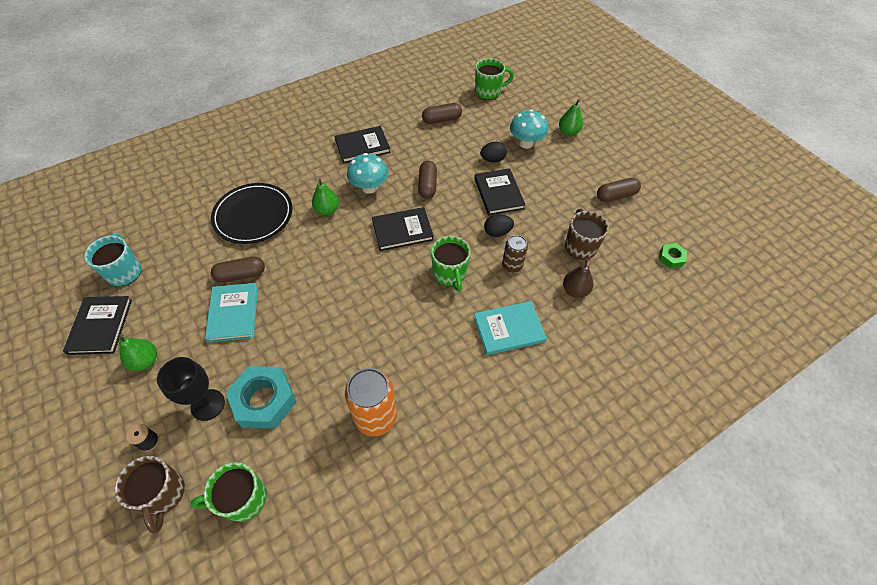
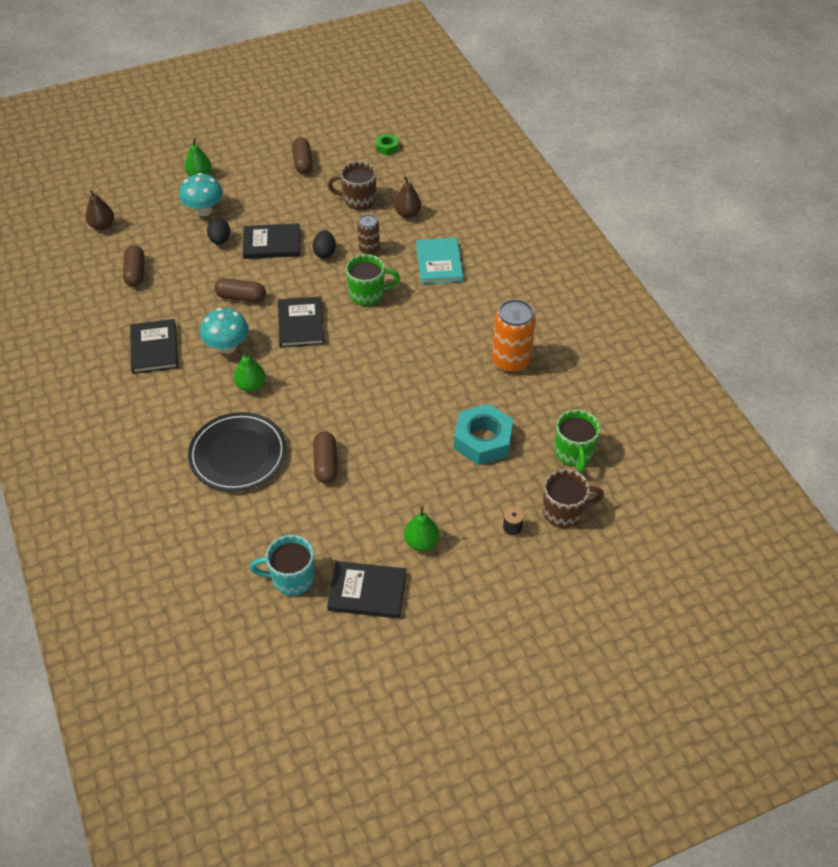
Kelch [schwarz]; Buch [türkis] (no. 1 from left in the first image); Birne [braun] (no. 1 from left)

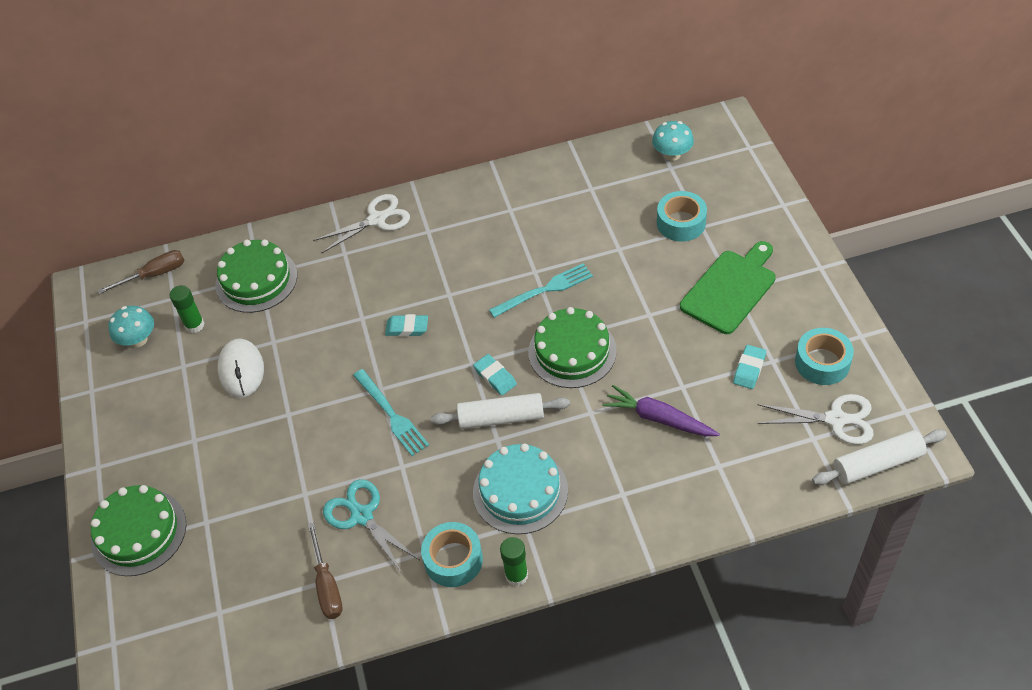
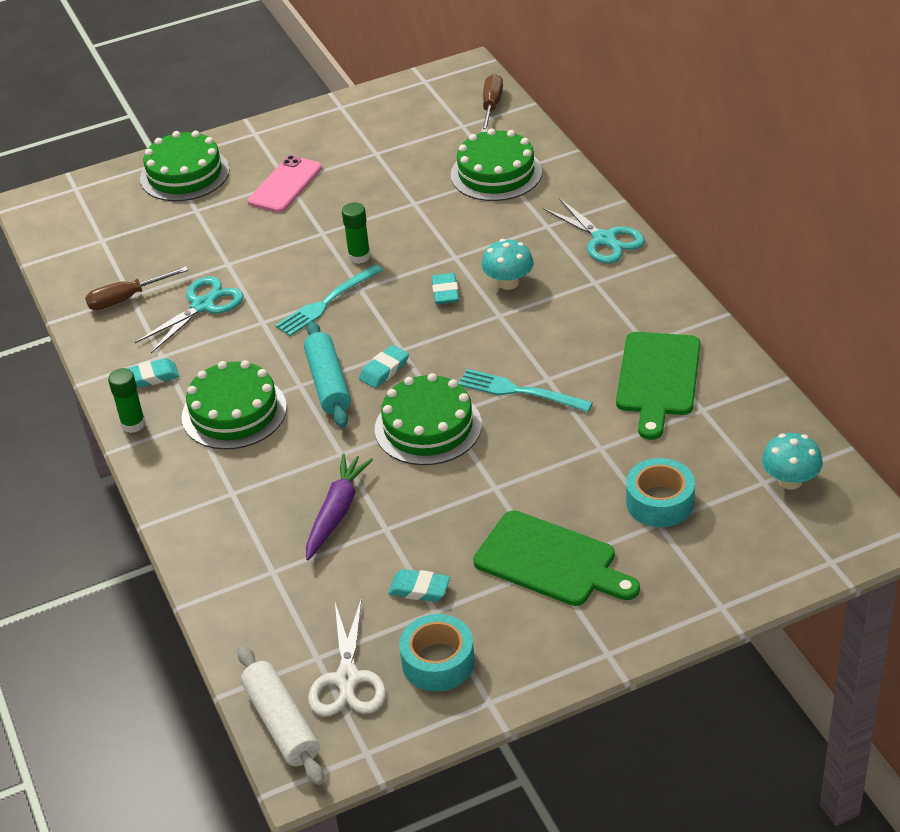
Computermaus [weiß]; Handy [rosa]; Schneidebrett [grün] (no. 2 from left); Pilz [türkis] (no. 1 from left); Klebestift [grün] (no. 2 from left); Radiergummi [türkis] (no. 1 from left); Schere [türkis] (no. 2 from left); Nudelholz [türkis]; Kuchen [grün] (no. 2 from left); Schraubenzieher [braun] (no. 2 from left); Gabel [türkis] (no. 2 from left)

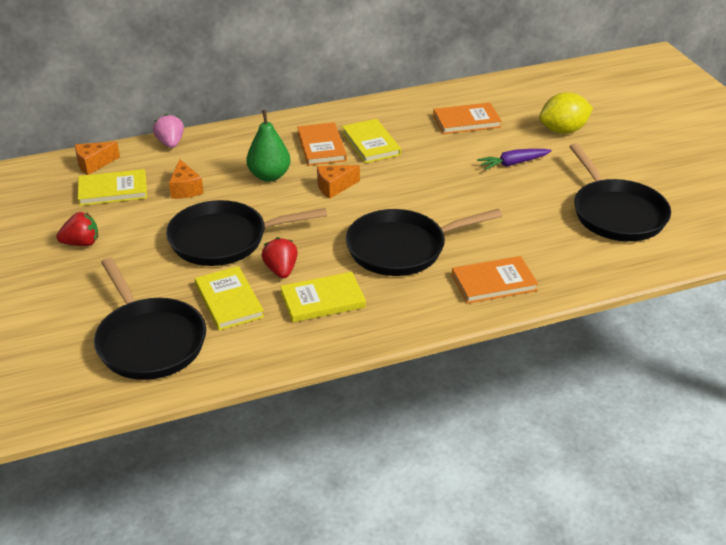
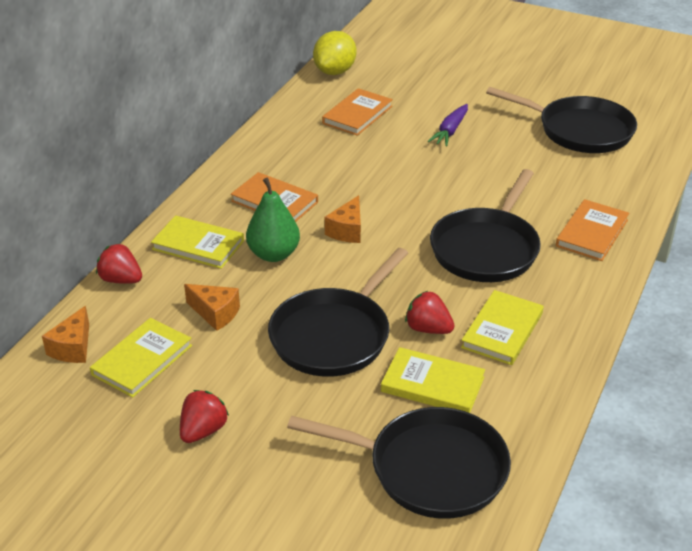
Buch [gelb] (no. 2 from left); Zitrone [gelb]; Erdbeere [rot] (no. 1 from left)

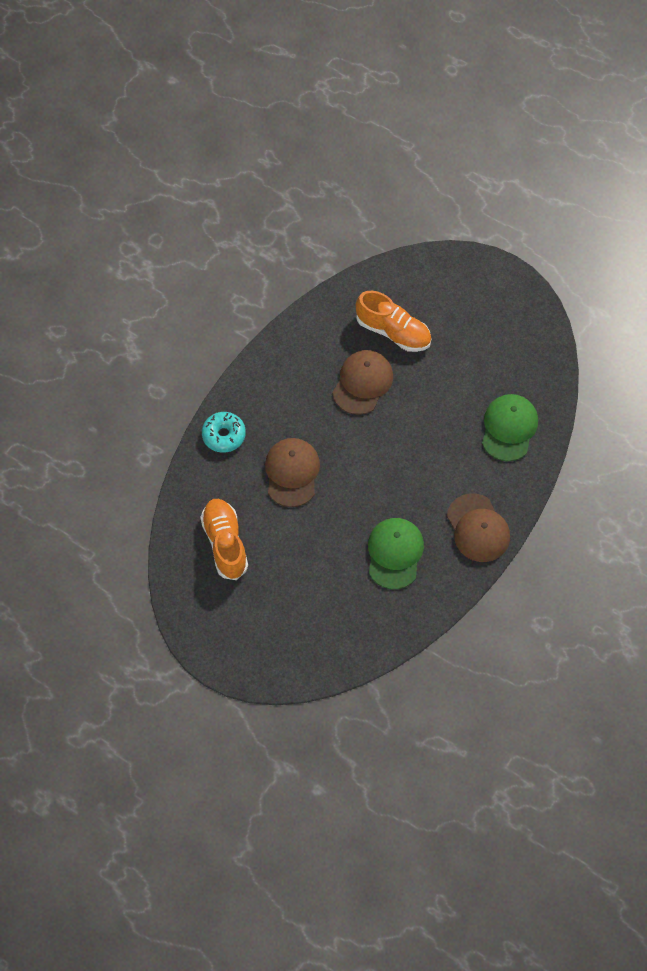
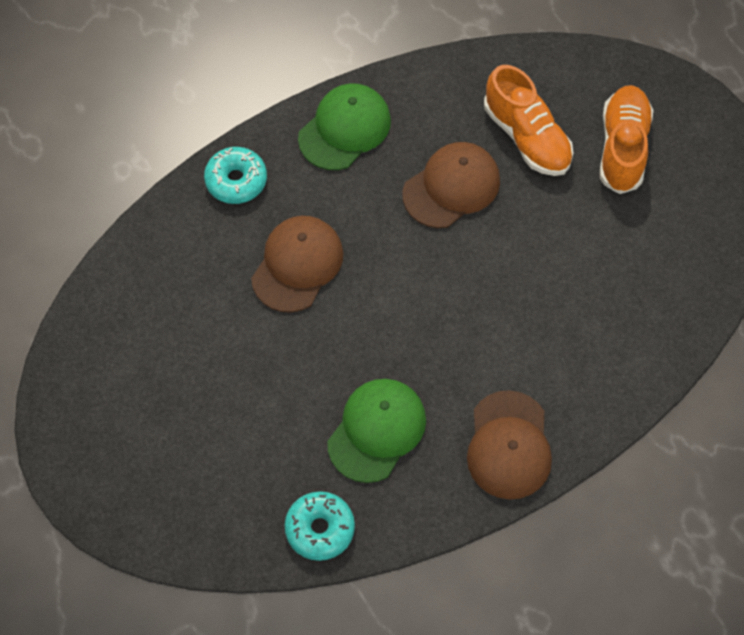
Donut [türkis] (no. 2 from left); Schuh [orange] (no. 2 from left); Kappe [grün] (no. 1 from left)

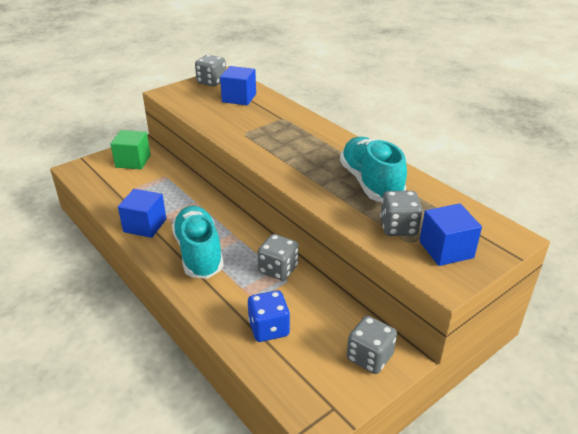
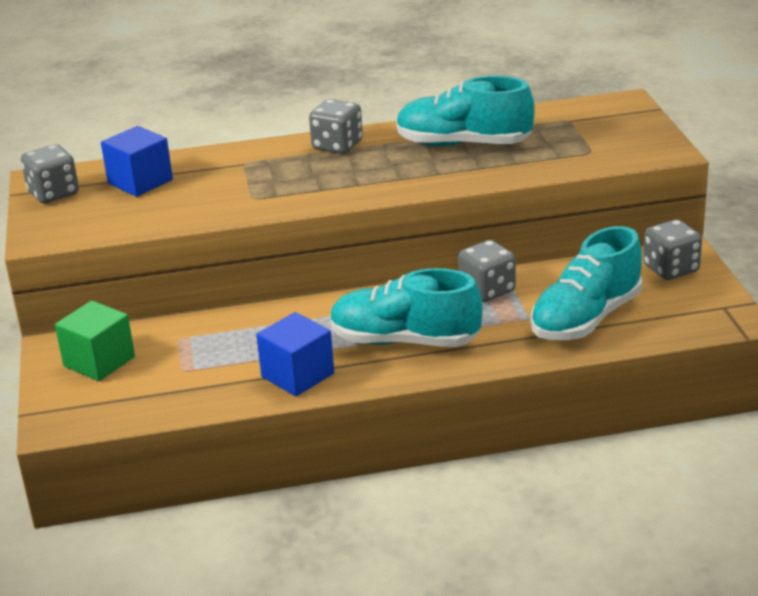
Kubus [blau] (no. 3 from left in the first image); Spielwürfel [grau] (no. 2 from left); Schuh [türkis] (no. 3 from left)

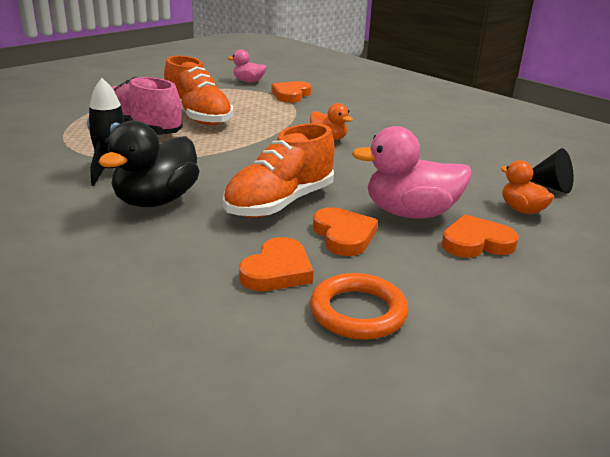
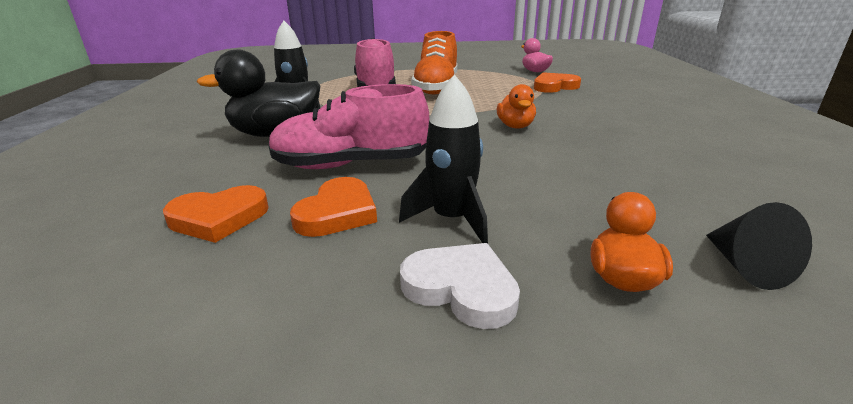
Ring [orange]; Rakete [schwarz] (no. 2 from left); Schuh [rosa] (no. 1 from left); Herz [weiß]

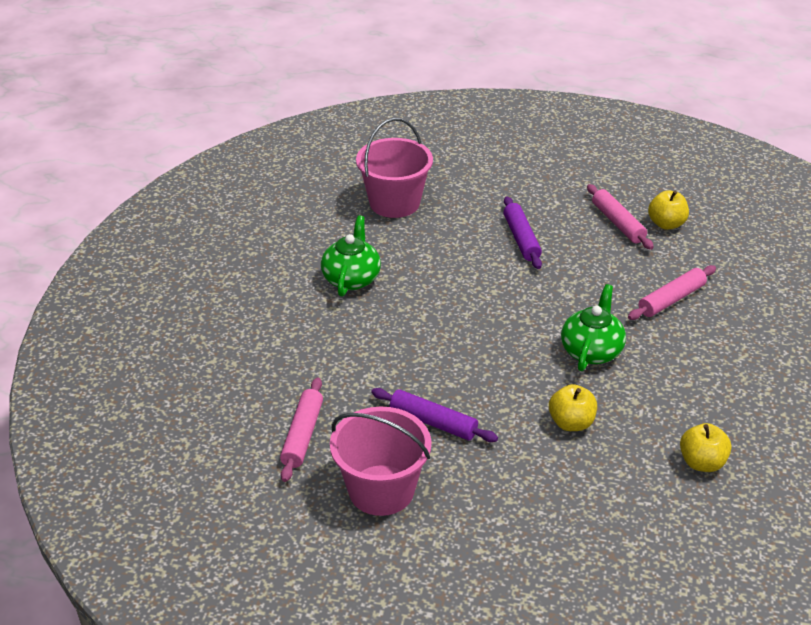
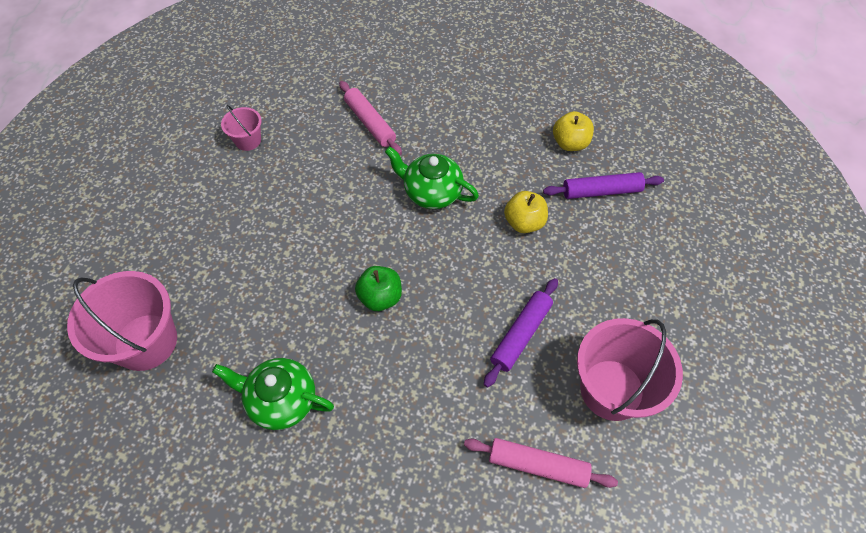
Apfel [gelb] (no. 2 from left in the first image); Apfel [grün]; Nudelholz [lila] (no. 2 from left); Eimer [rosa] (no. 2 from left)

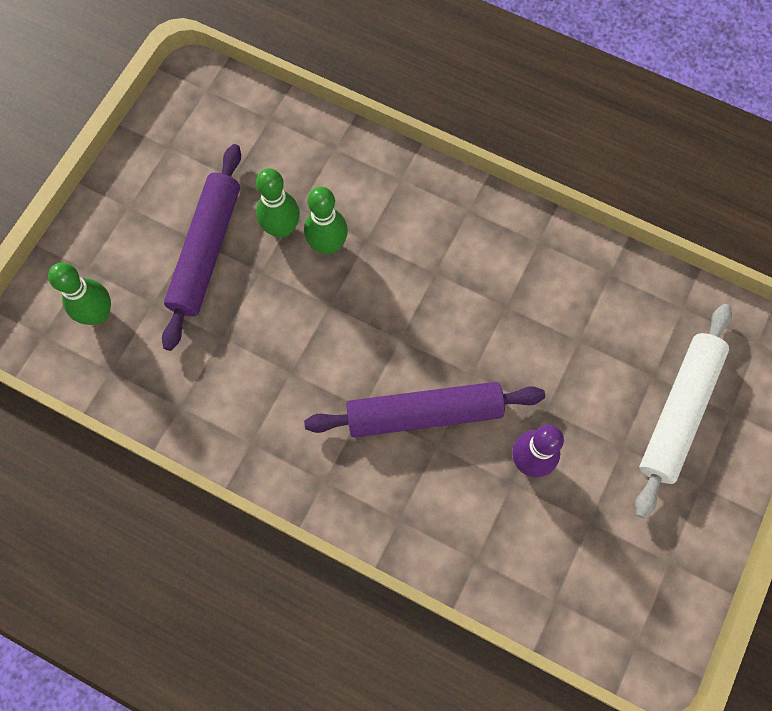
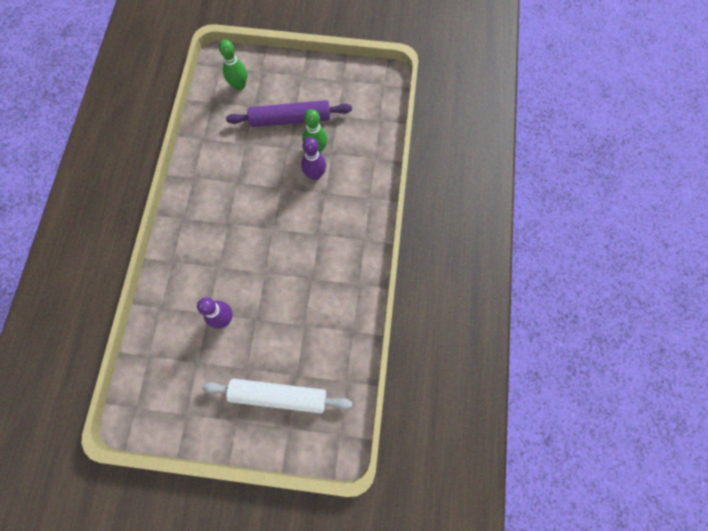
Nudelholz [lila] (no. 2 from left in the first image); Bowlingkegel [lila] (no. 2 from left)

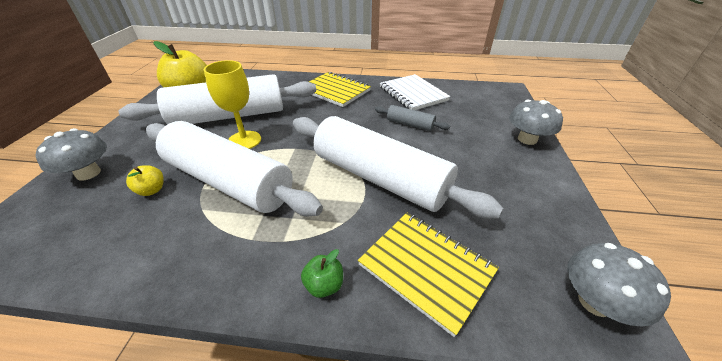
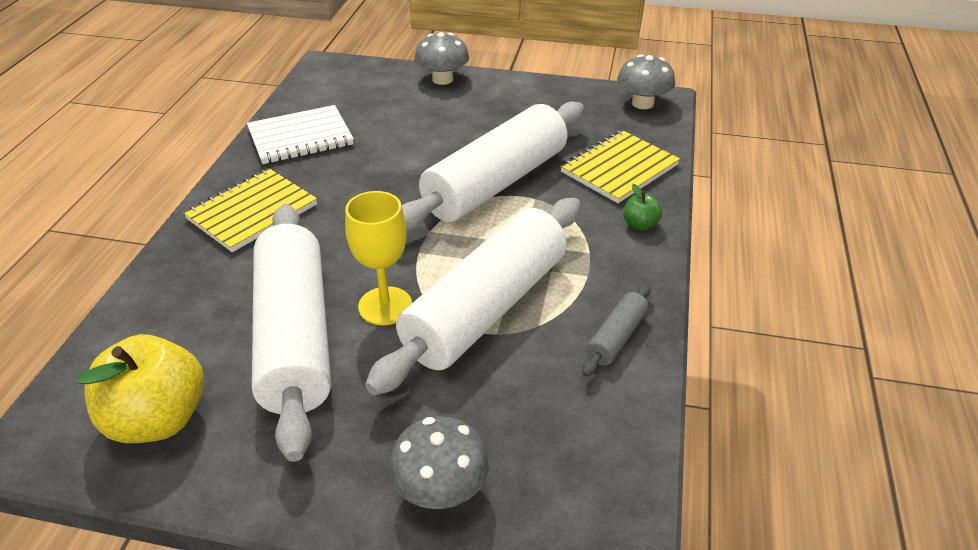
Apfel [gelb] (no. 1 from left in the first image); Nudelholz [grau]

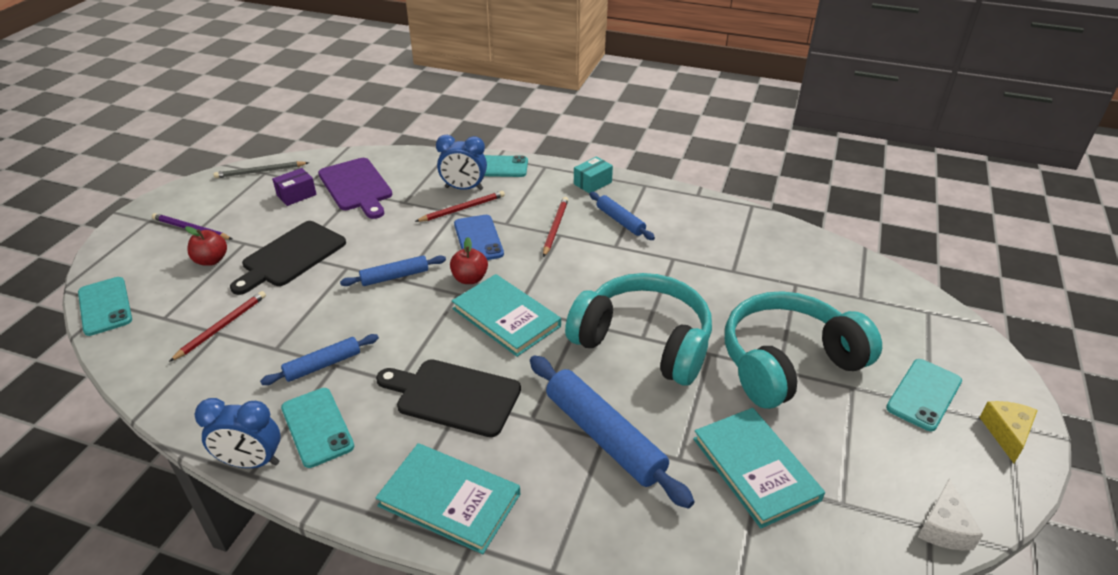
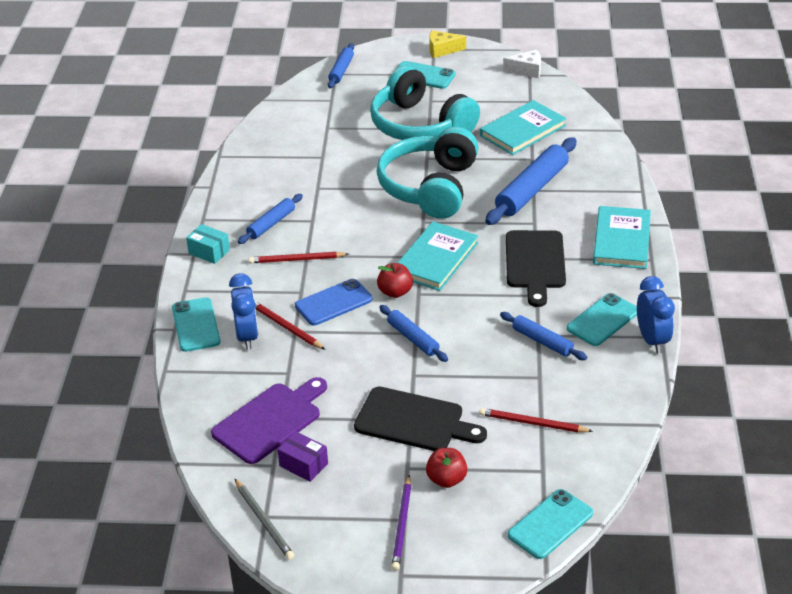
Nudelholz [blau] (no. 2 from left)

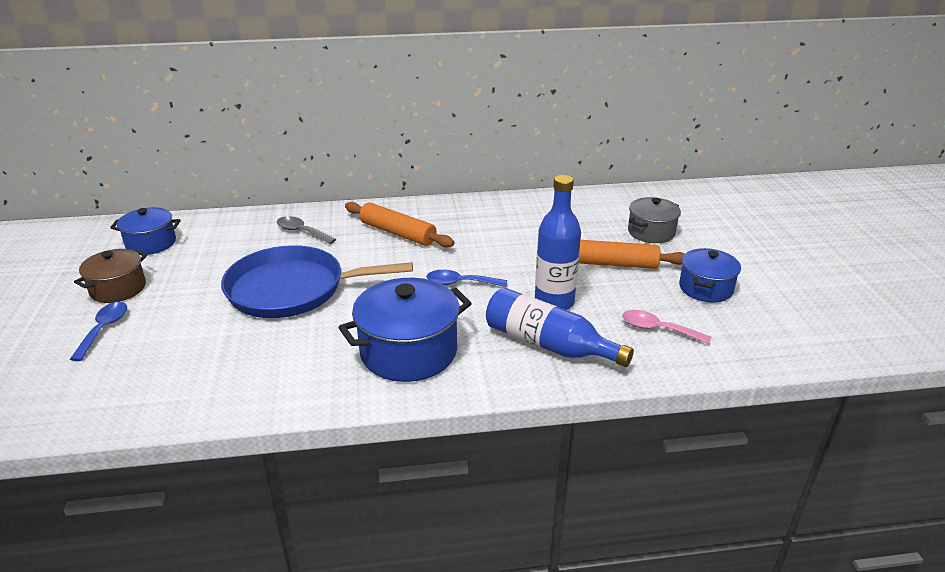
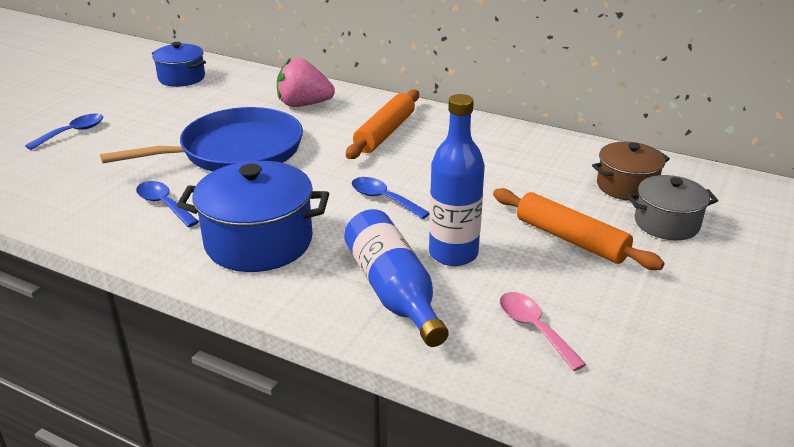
Kochtopf [blau] (no. 3 from left in the first image); Löffel [blau] (no. 2 from left); Kochtopf [braun]; Erdbeere [rosa]; Pfanne [blau]; Nudelholz [orange] (no. 1 from left)

